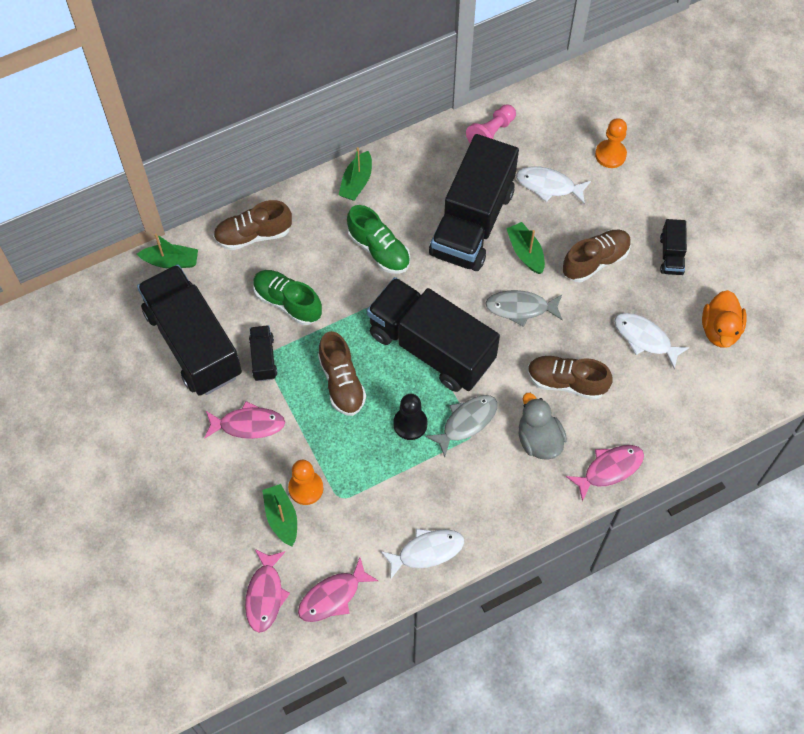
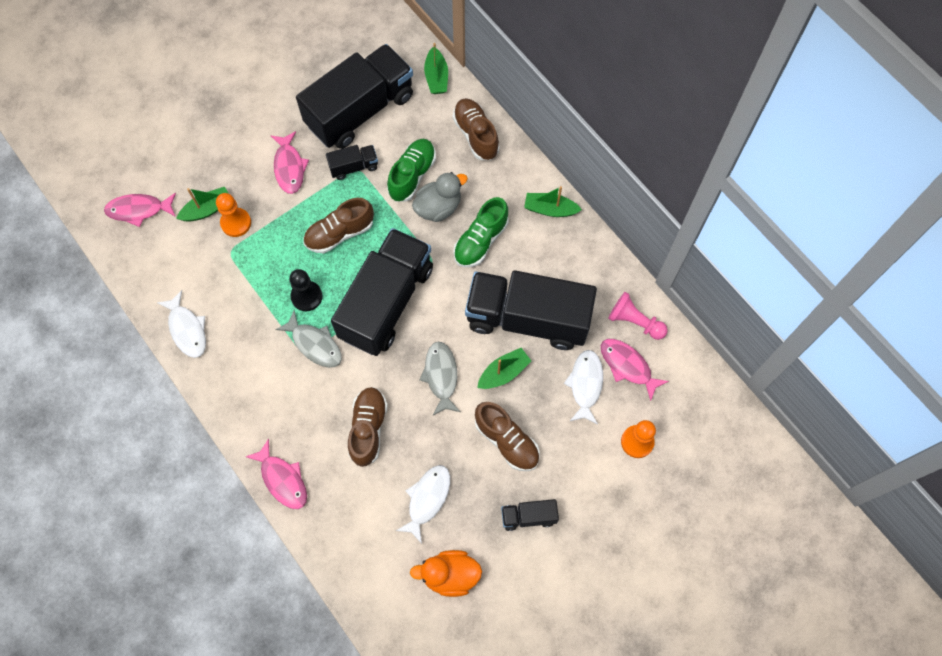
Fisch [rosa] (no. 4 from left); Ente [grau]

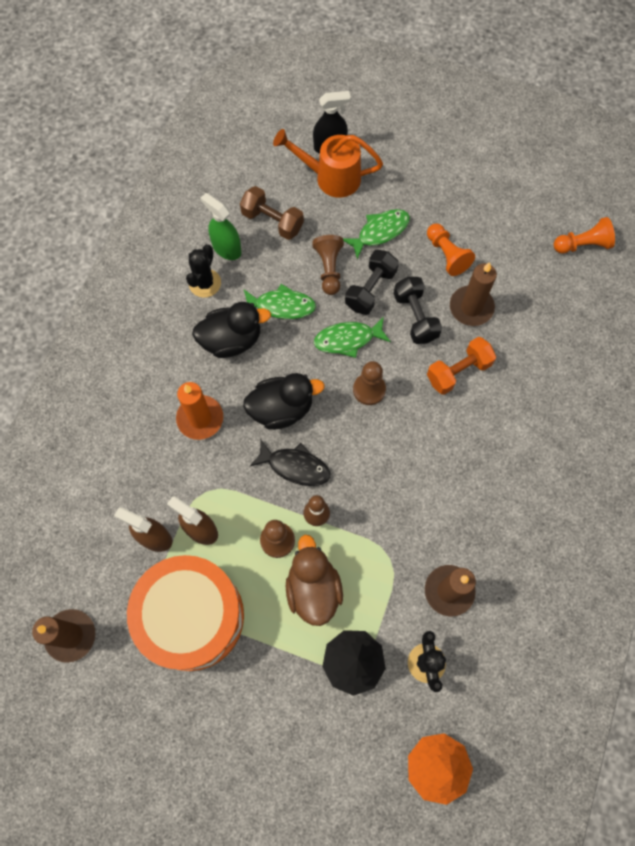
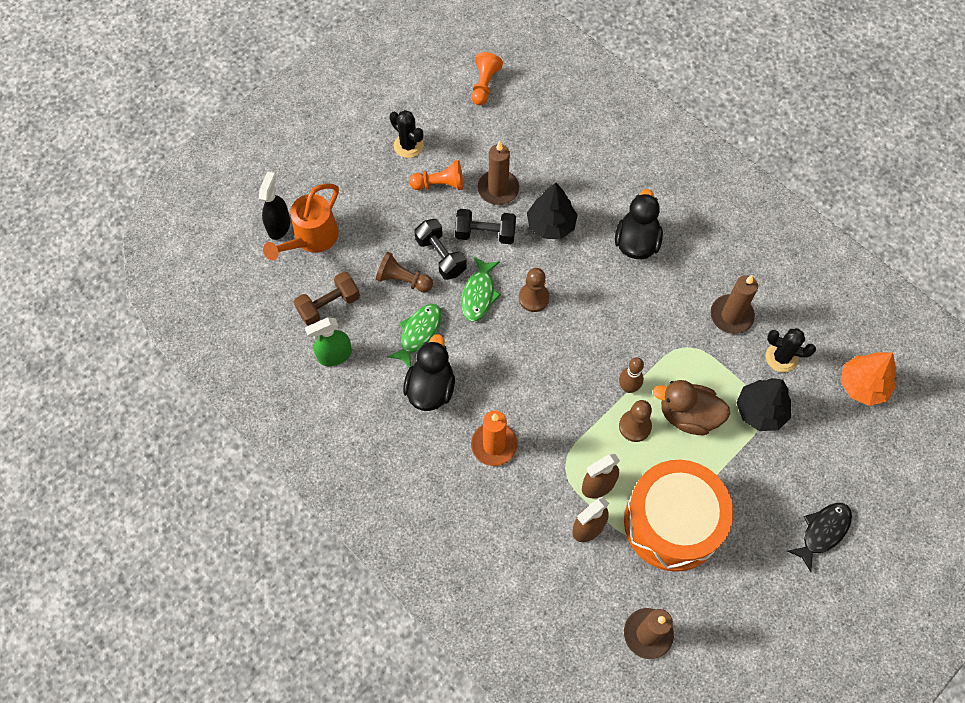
Fisch [grün] (no. 3 from left in the first image); Kaktus [schwarz] (no. 1 from left); Ente [schwarz] (no. 2 from left); Fisch [schwarz]; Baum [schwarz] (no. 1 from left)

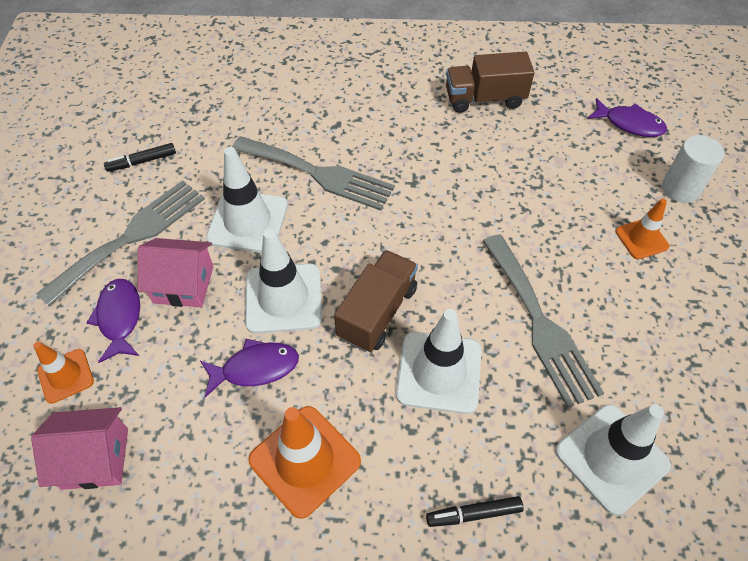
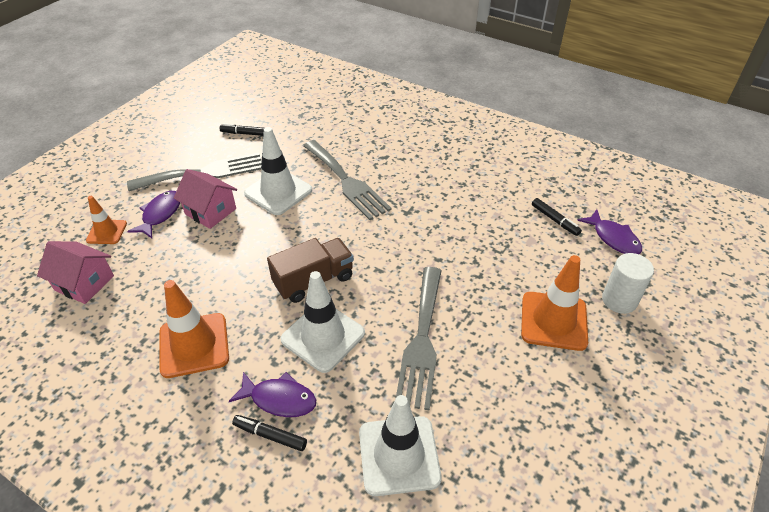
Leitkegel [weiß] (no. 2 from left in the first image); Lastwagen [braun] (no. 2 from left in the first image); Filzstift [schwarz] (no. 3 from left); Fisch [lila] (no. 2 from left); Leitkegel [orange] (no. 3 from left)

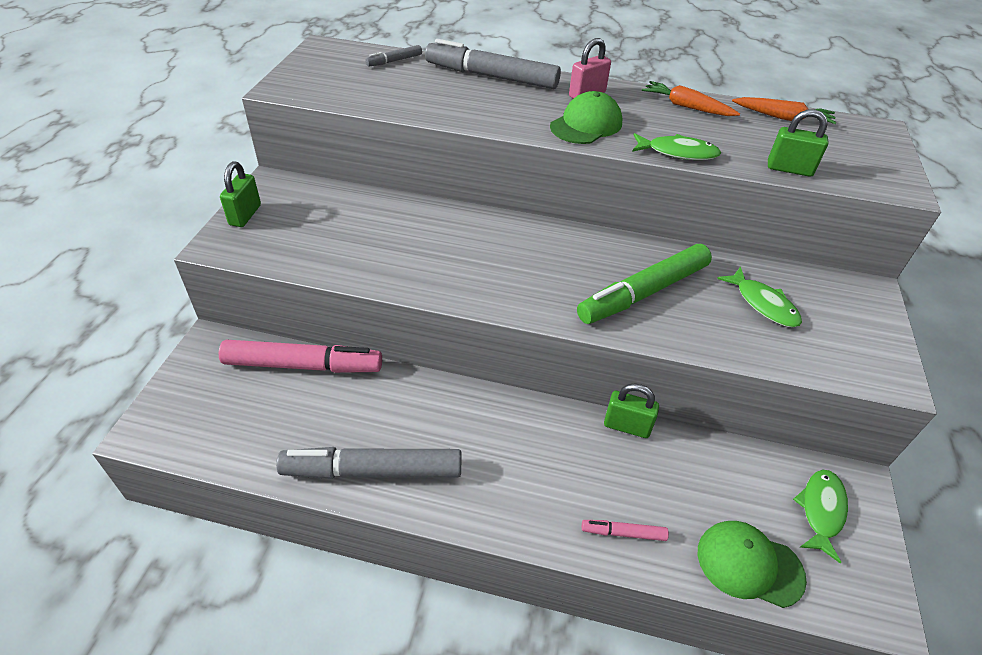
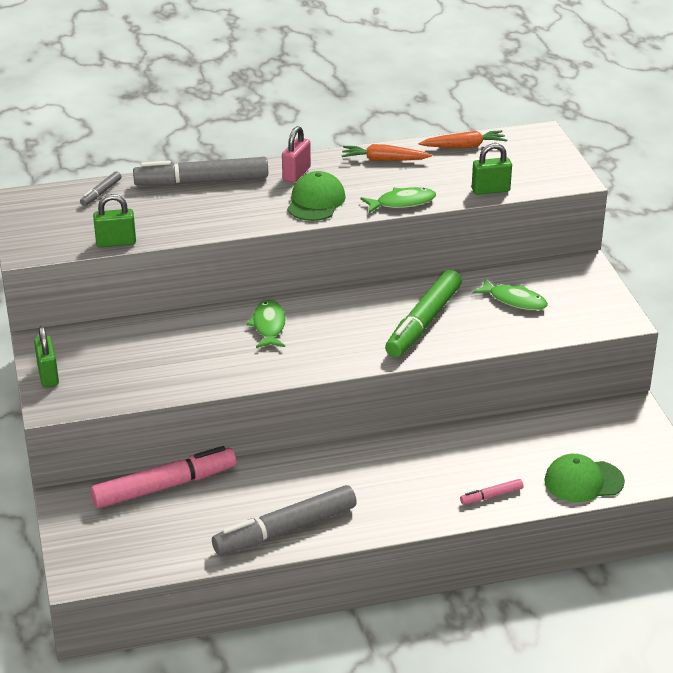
Vorhängeschloss [grün] (no. 2 from left); Fisch [grün] (no. 1 from left)

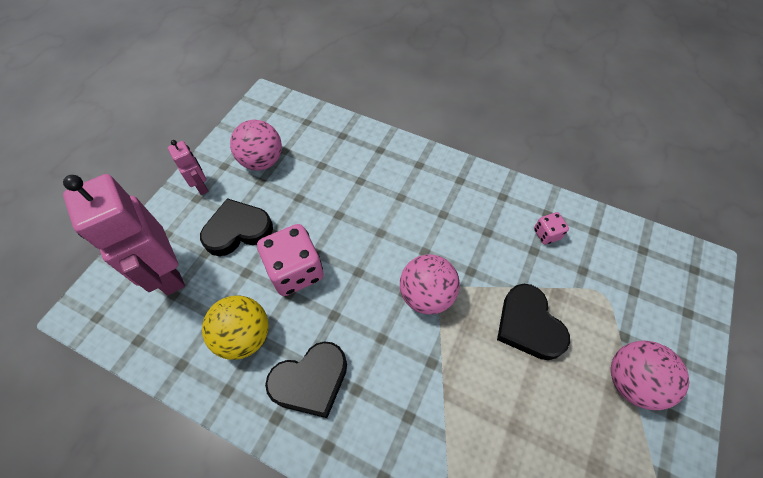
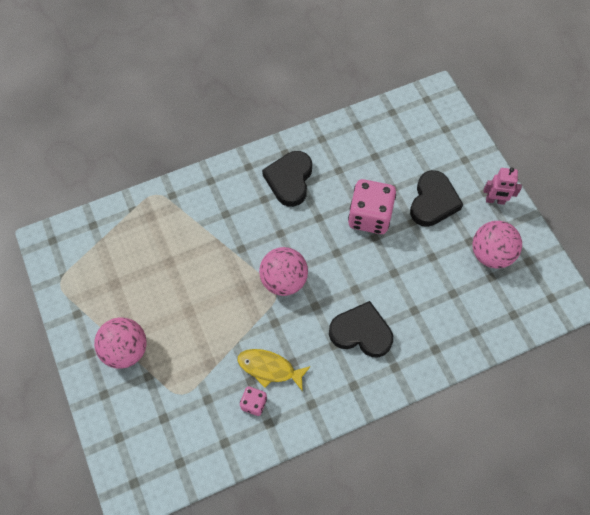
Roboter [rosa] (no. 1 from left in the first image); Ball [gelb]; Fisch [gelb]; Herz [schwarz] (no. 2 from left)

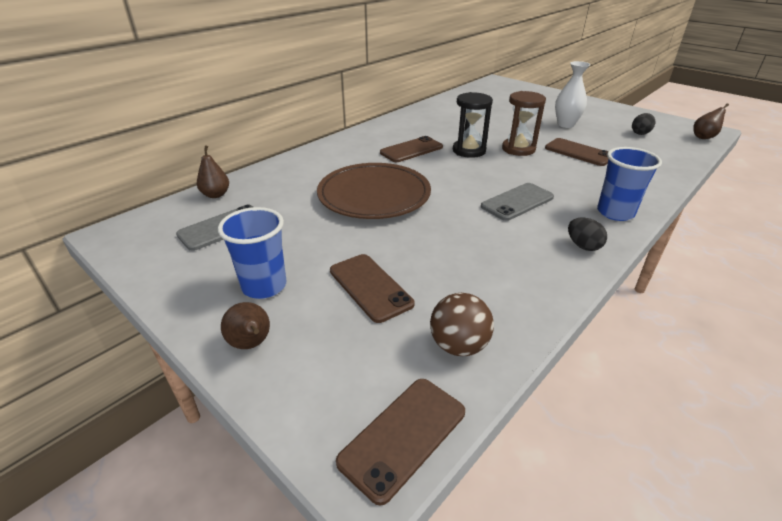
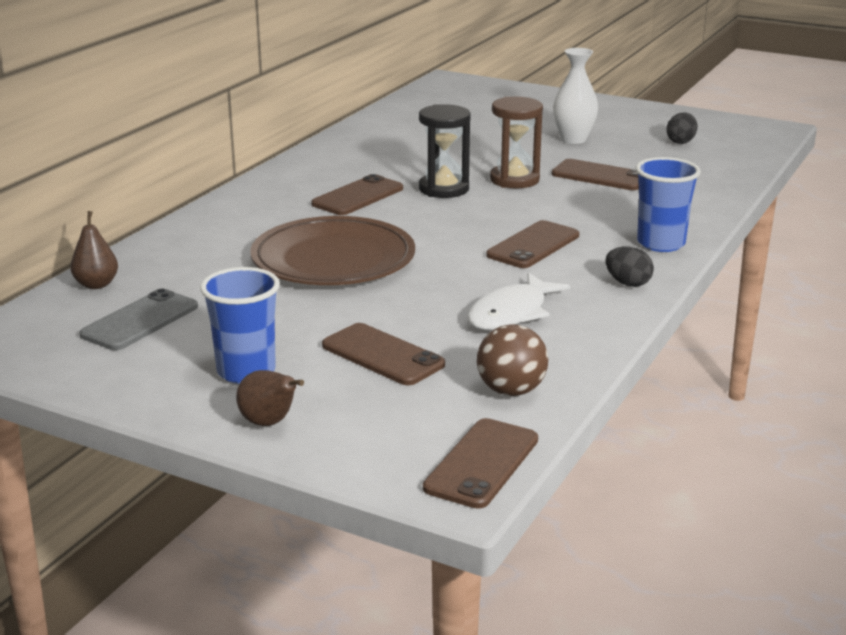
Birne [braun] (no. 3 from left in the first image); Fisch [weiß]; Handy [braun] (no. 4 from left)

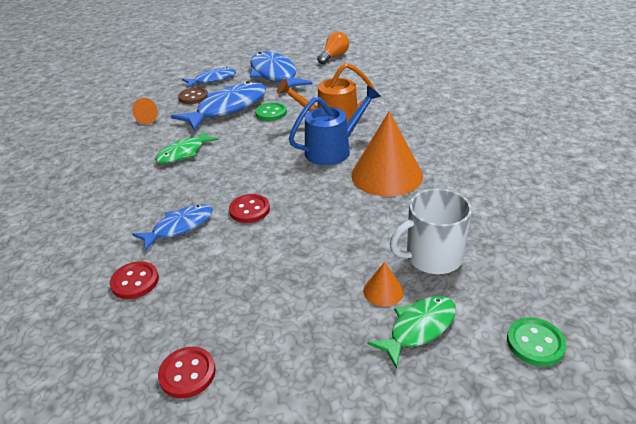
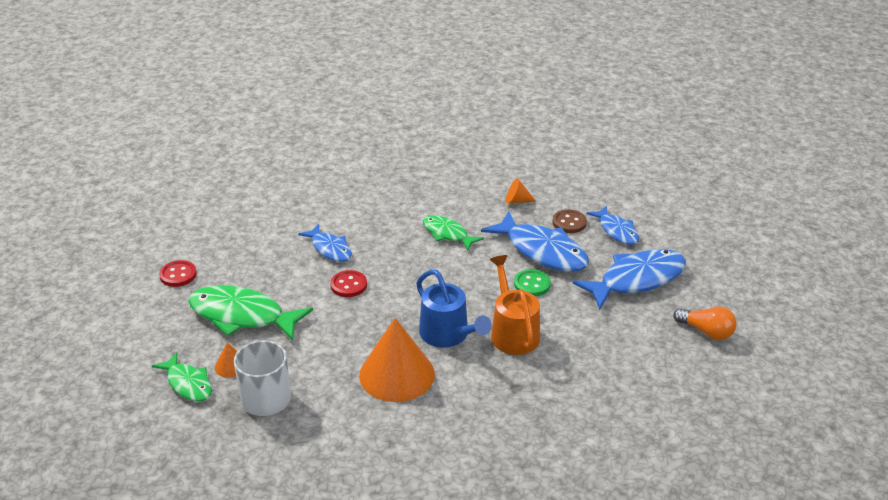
Knopf [rot] (no. 1 from left in the first image); Knopf [grün] (no. 2 from left in the first image); Fisch [grün] (no. 2 from left)

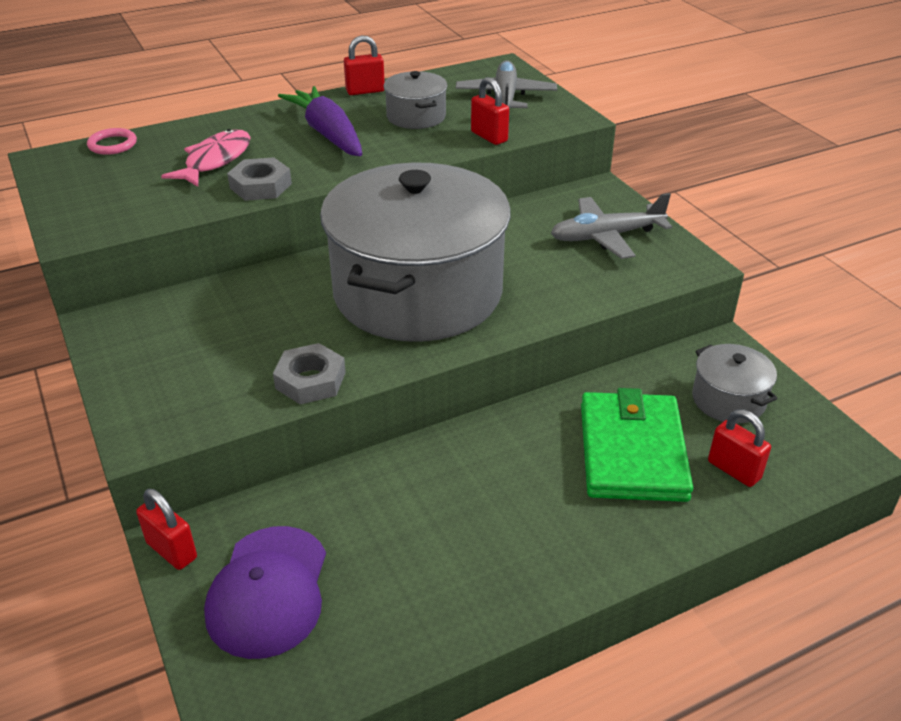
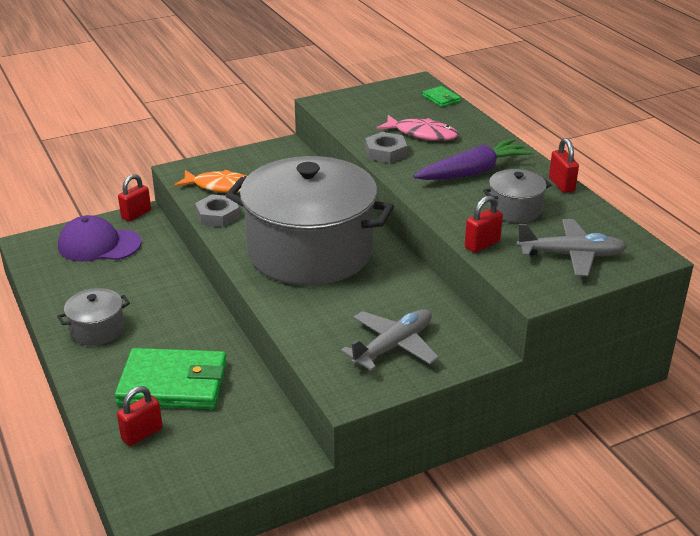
Fisch [orange]; Kochtopf [grau] (no. 1 from left); Geldbörse [grün] (no. 2 from left); Flugzeug [grau] (no. 1 from left)

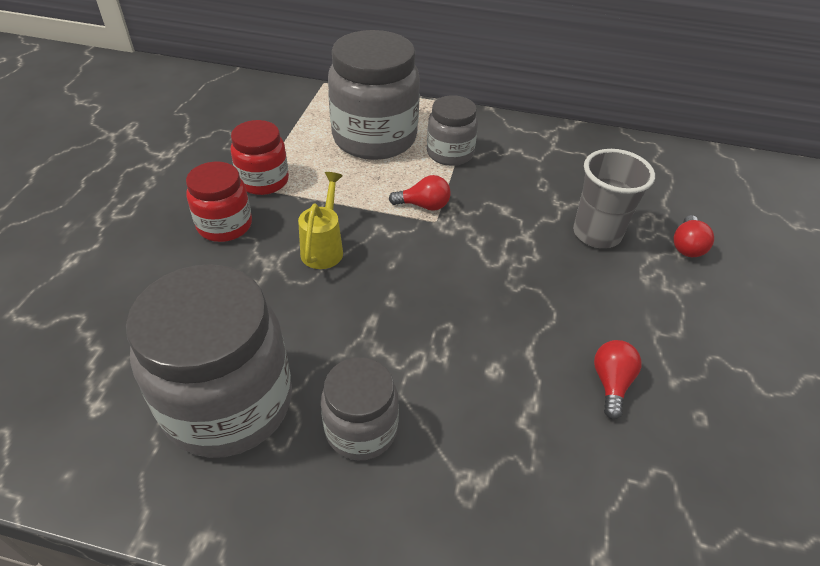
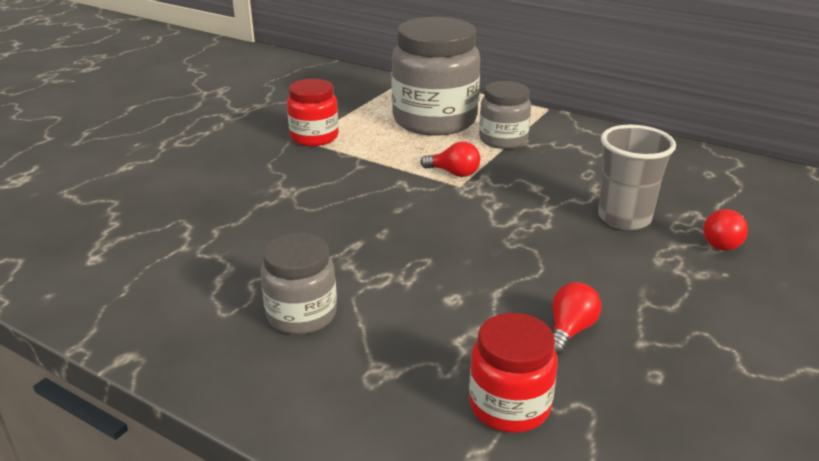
Einmachglas [grau] (no. 1 from left in the first image); Gießkanne [gelb]; Einmachglas [rot] (no. 2 from left)

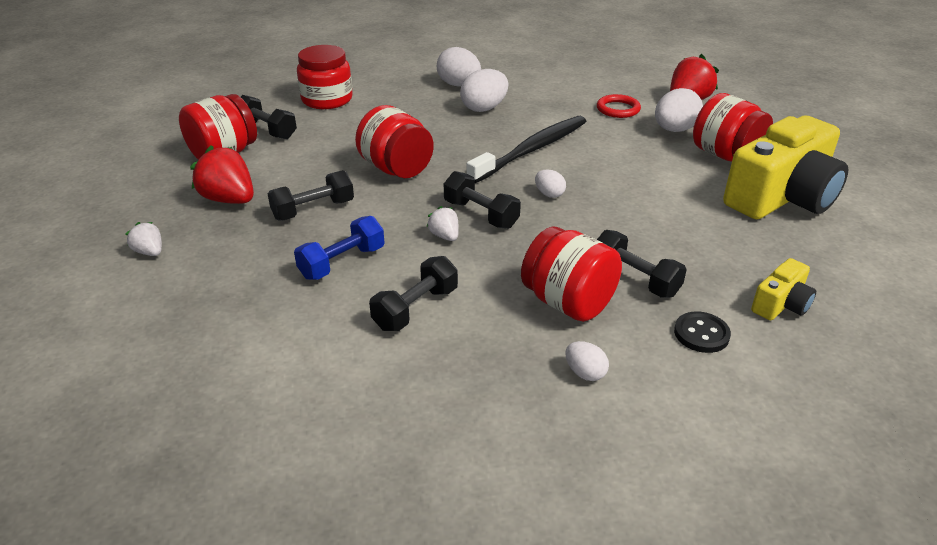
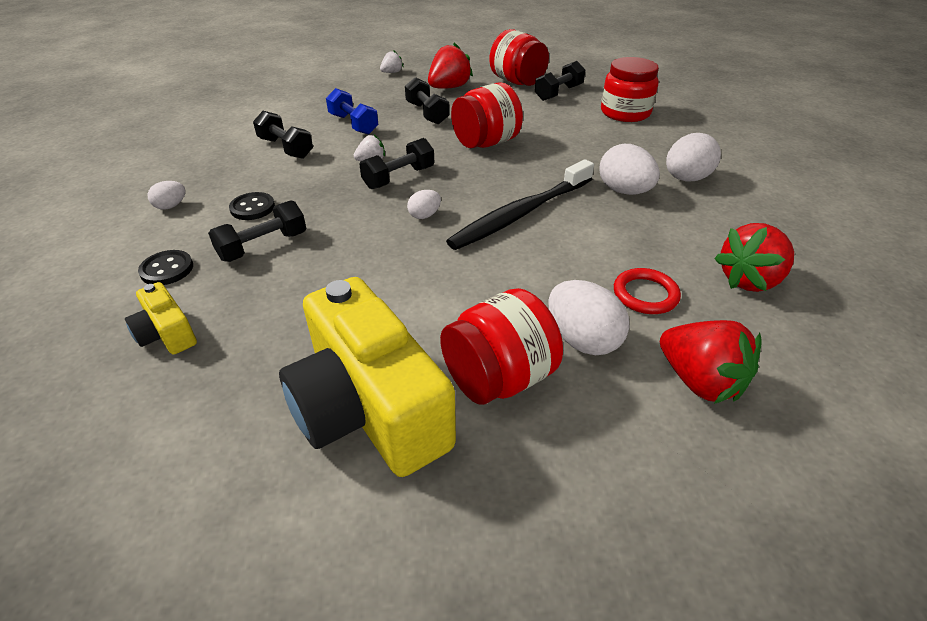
Erdbeere [rot] (no. 3 from left); Knopf [schwarz] (no. 2 from left); Zahnbürste [schwarz]

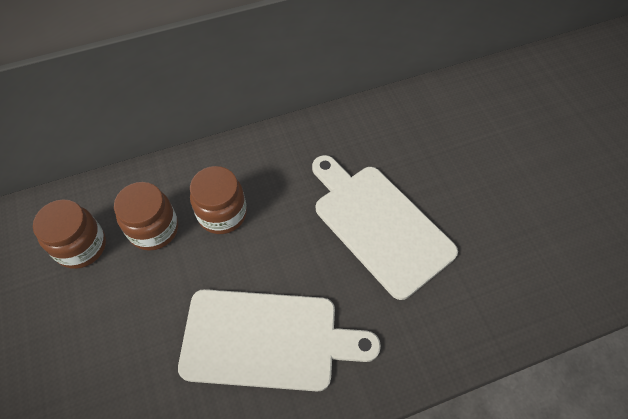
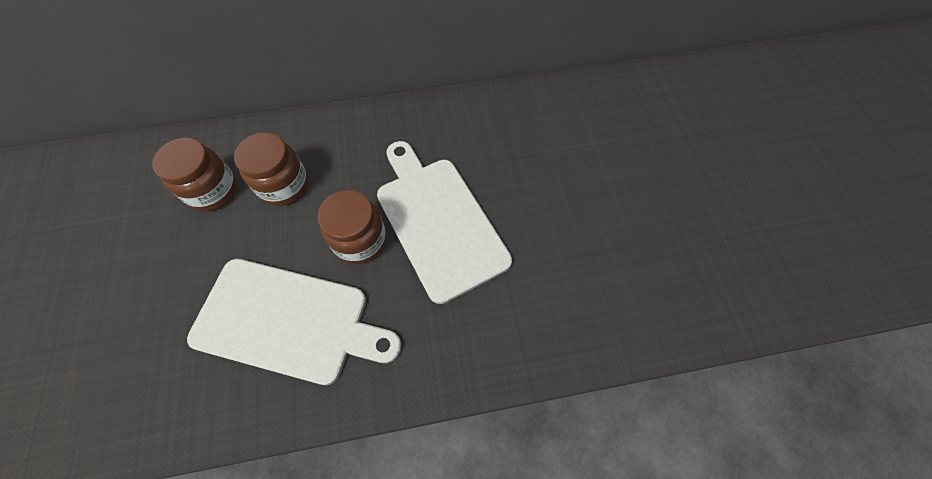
Einmachglas [braun] (no. 3 from left)

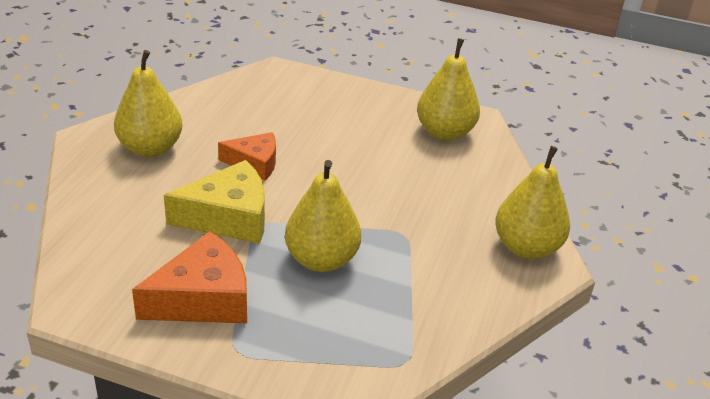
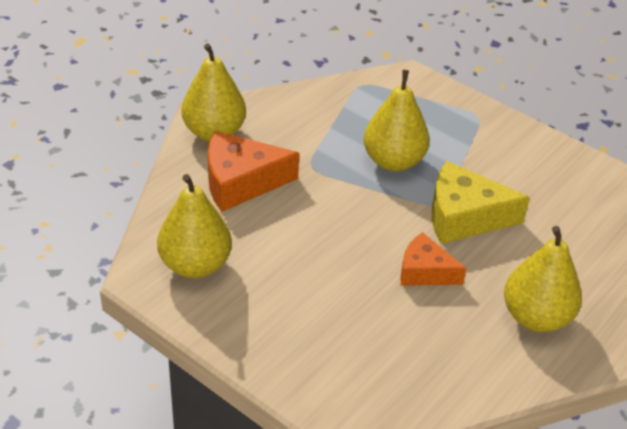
Käse [orange] (no. 1 from left)

